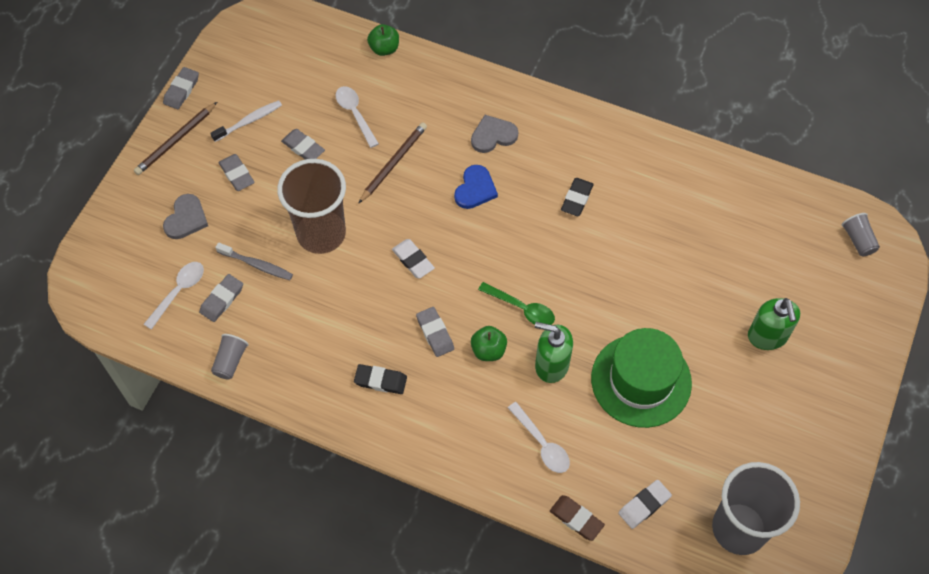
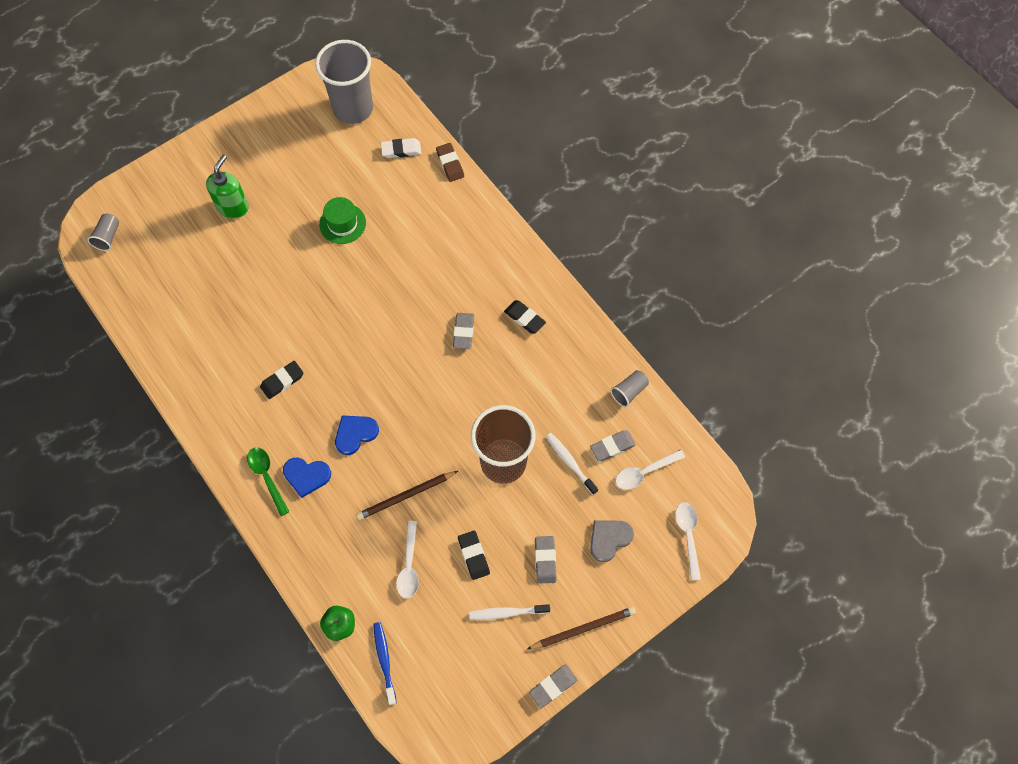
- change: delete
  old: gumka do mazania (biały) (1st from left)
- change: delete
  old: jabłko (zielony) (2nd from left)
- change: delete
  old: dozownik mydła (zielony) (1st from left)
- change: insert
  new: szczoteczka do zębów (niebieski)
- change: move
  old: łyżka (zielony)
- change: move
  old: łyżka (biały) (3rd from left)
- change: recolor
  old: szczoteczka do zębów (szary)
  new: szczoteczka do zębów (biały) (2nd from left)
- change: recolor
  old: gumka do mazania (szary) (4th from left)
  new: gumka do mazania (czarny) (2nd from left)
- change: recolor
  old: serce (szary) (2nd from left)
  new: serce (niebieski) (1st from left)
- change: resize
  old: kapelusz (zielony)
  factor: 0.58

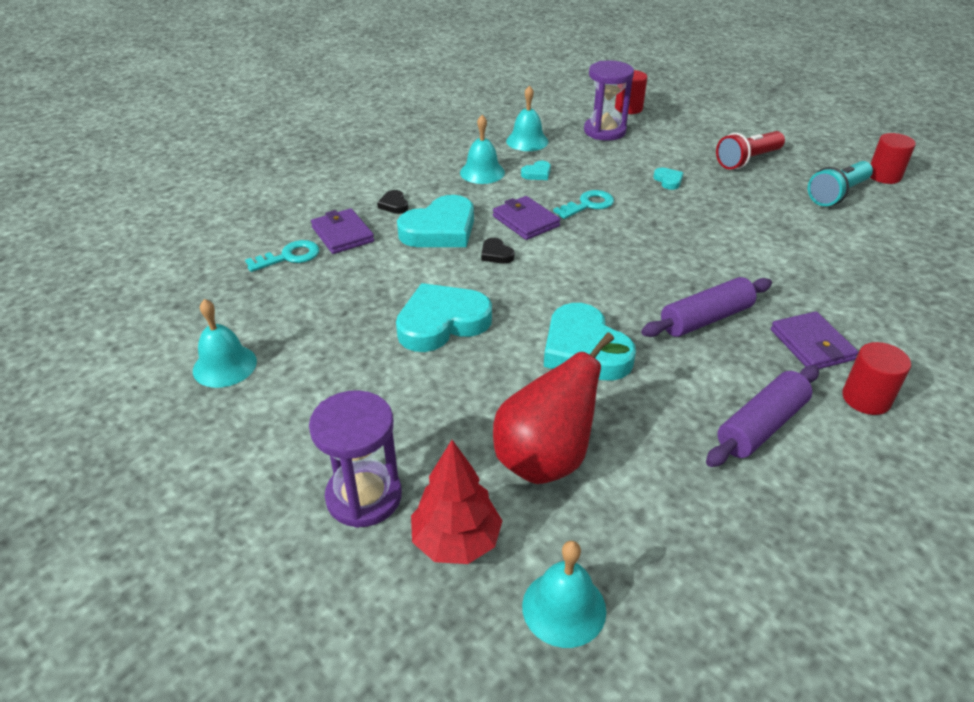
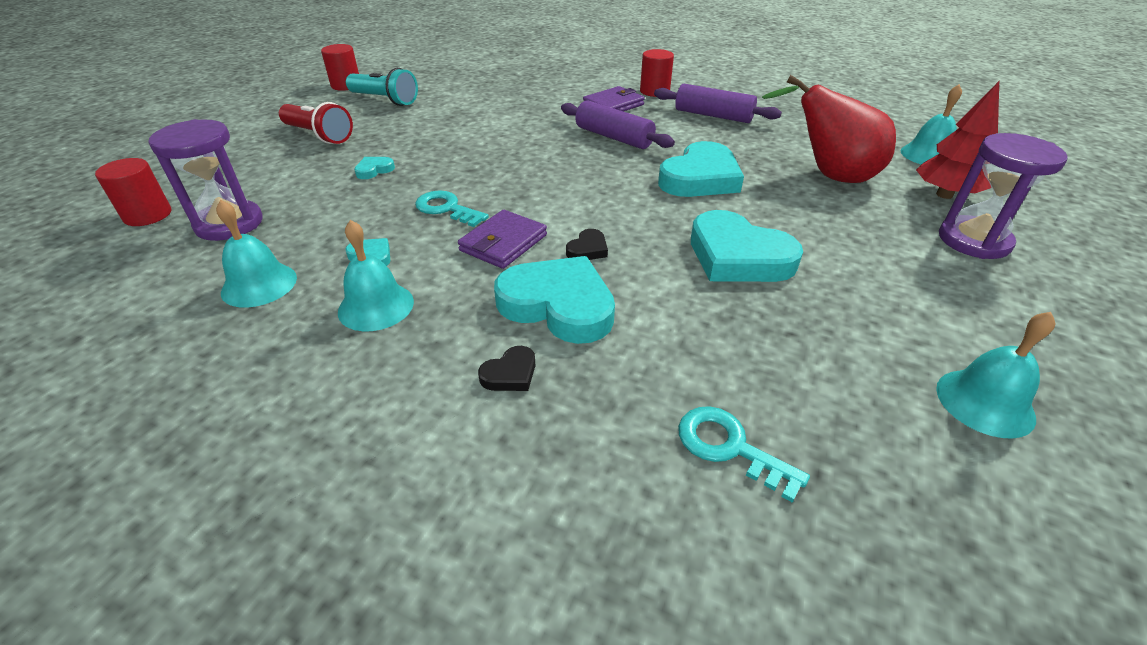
- change: delete
  old: portfel (fioletowy) (1st from left)

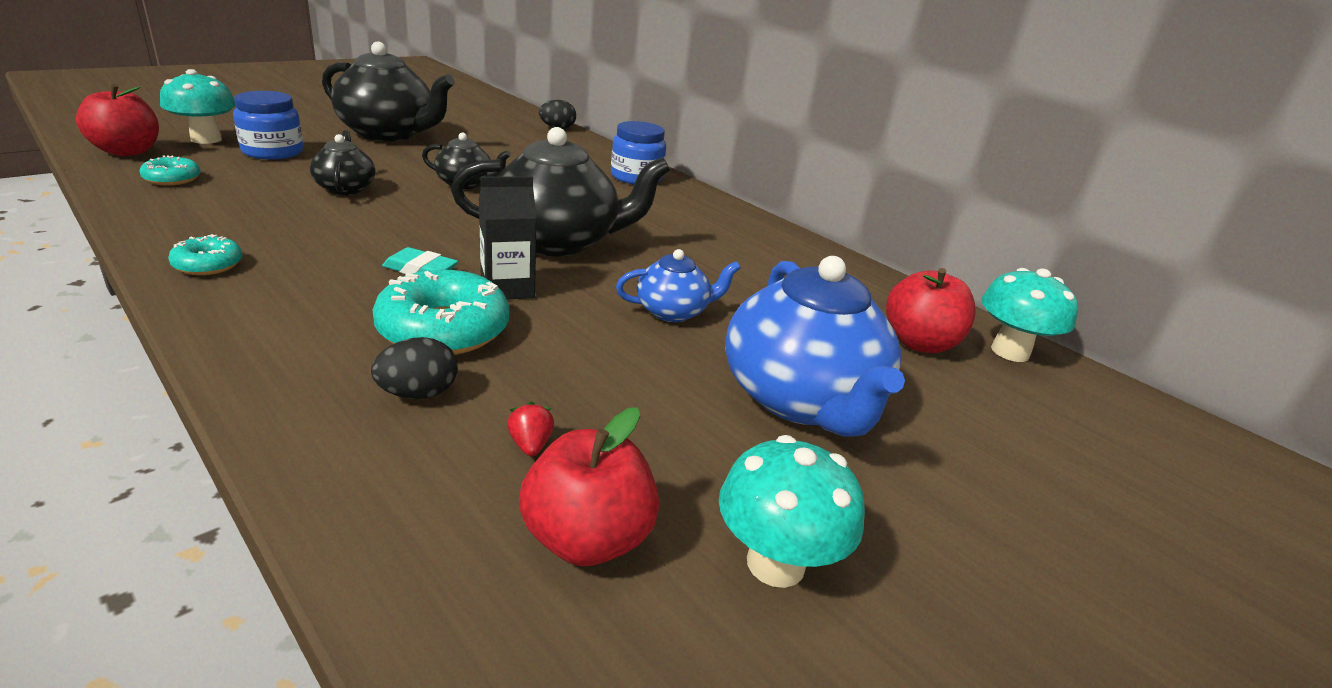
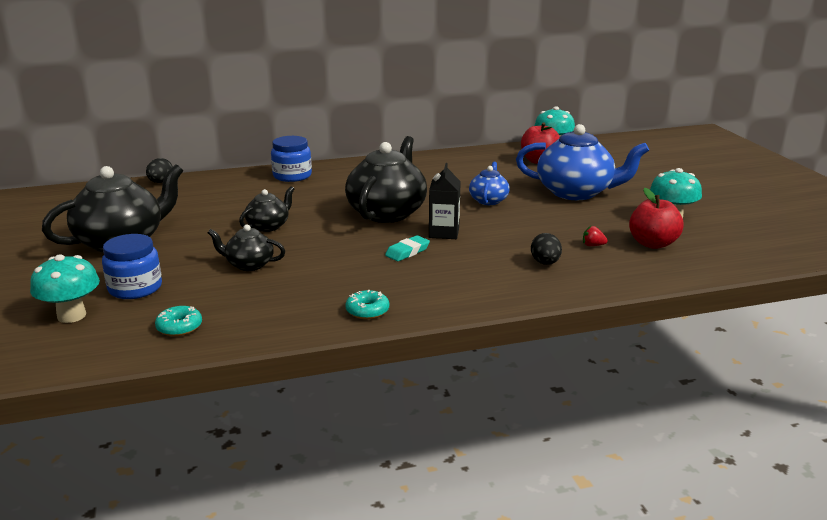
- change: delete
  old: jabłko (czerwony) (1st from left)
- change: delete
  old: donut (turkusowy) (3rd from left)

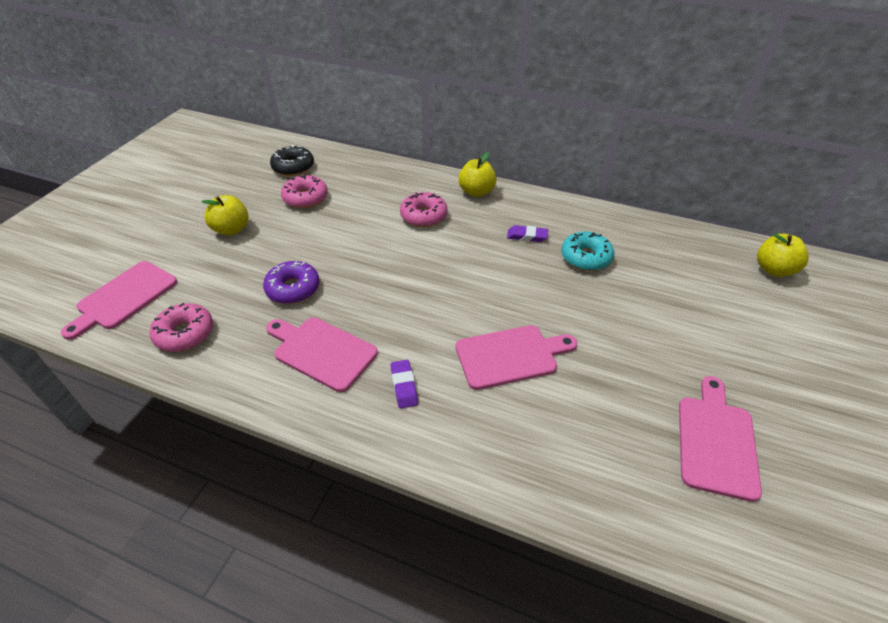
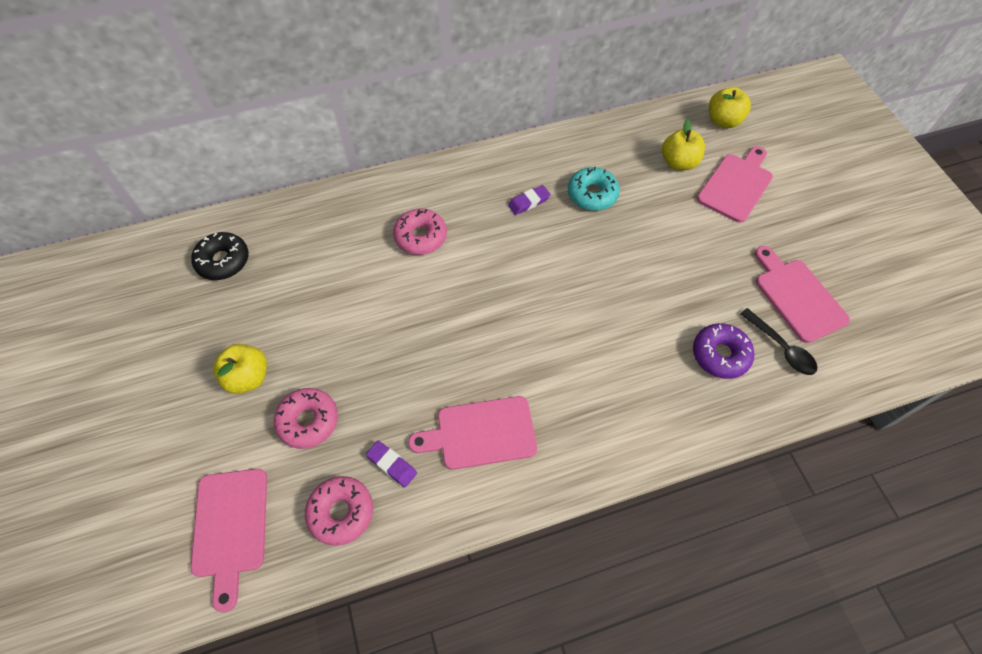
- change: insert
  new: łyżka (czarny)
- change: move
  old: donut (fioletowy)
- change: move
  old: donut (różowy) (2nd from left in the first image)
  new: donut (różowy) (1st from left)
- change: move
  old: gumka do mazania (fioletowy) (1st from left)
- change: move
  old: deska do krojenia (różowy) (3rd from left)
- change: move
  old: jabłko (żółty) (2nd from left)

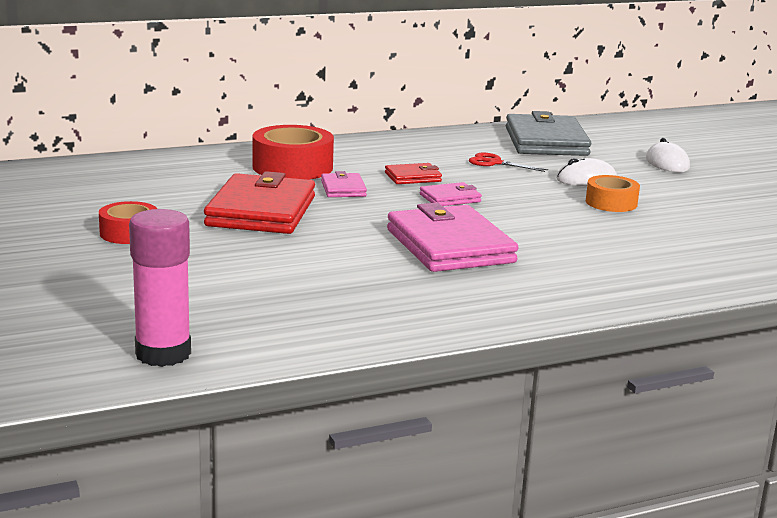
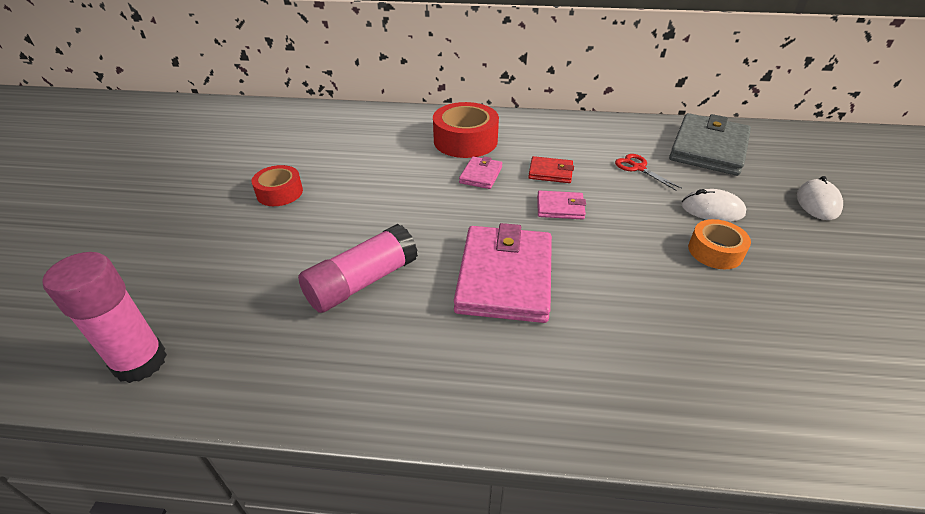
- change: delete
  old: portfel (czerwony) (1st from left)
- change: insert
  new: klej w sztyfcie (różowy) (2nd from left)

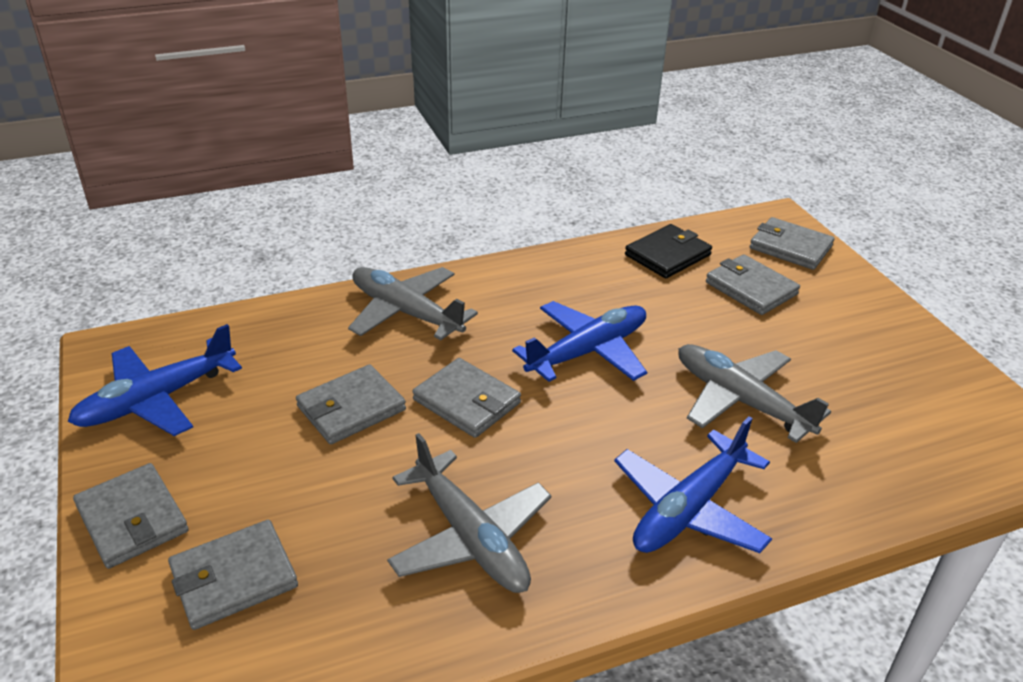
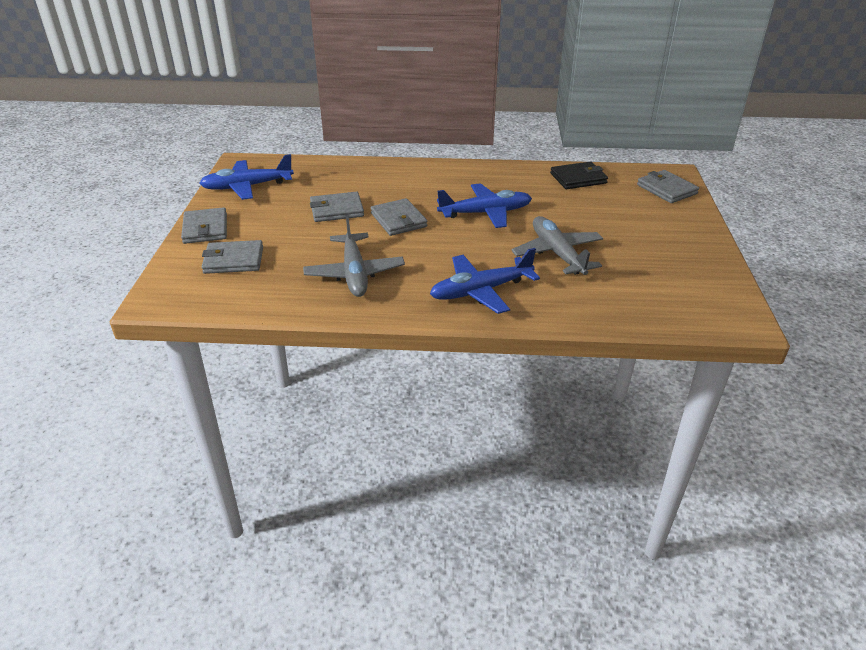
- change: delete
  old: samolot (szary) (1st from left)
- change: delete
  old: portfel (szary) (5th from left)

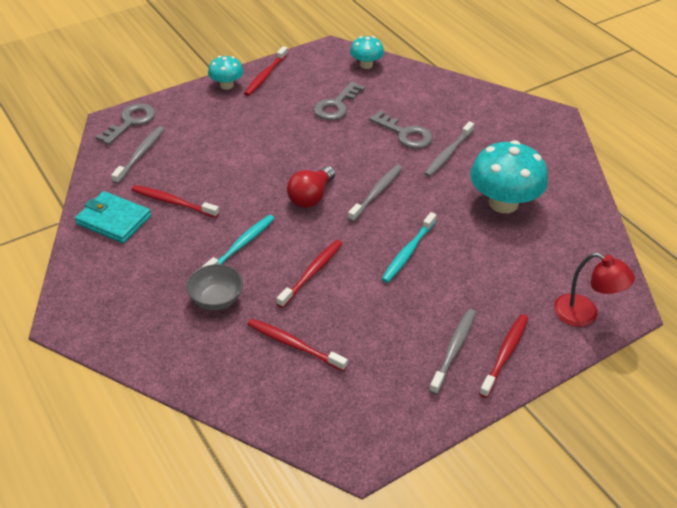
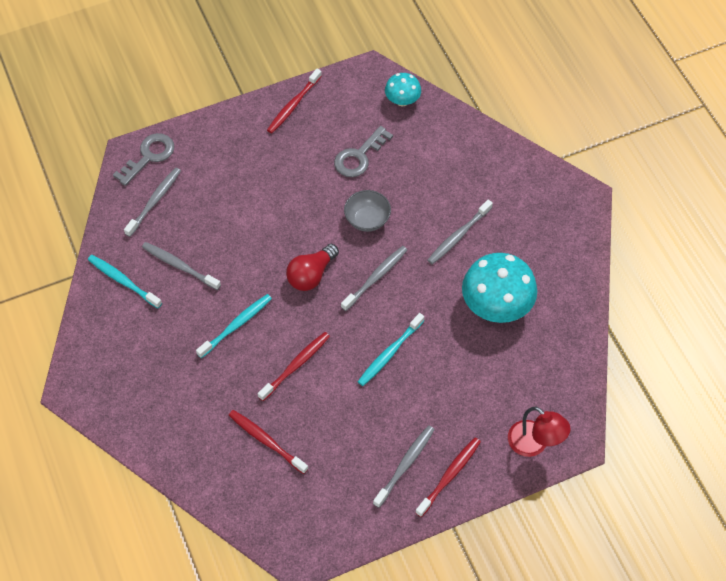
- change: delete
  old: grzyb (turkusowy) (1st from left)
- change: delete
  old: klucz (szary) (3rd from left)
- change: move
  old: miska (szary)
- change: replace
  old: portfel (turkusowy)
  new: szczoteczka do zębów (turkusowy) (1st from left)
- change: recolor
  old: szczoteczka do zębów (czerwony) (1st from left)
  new: szczoteczka do zębów (szary) (2nd from left)

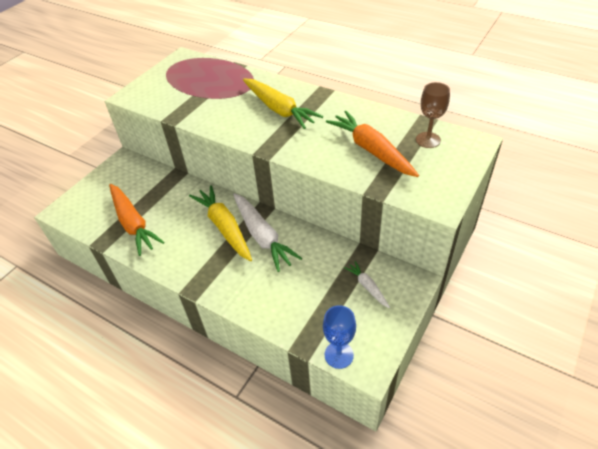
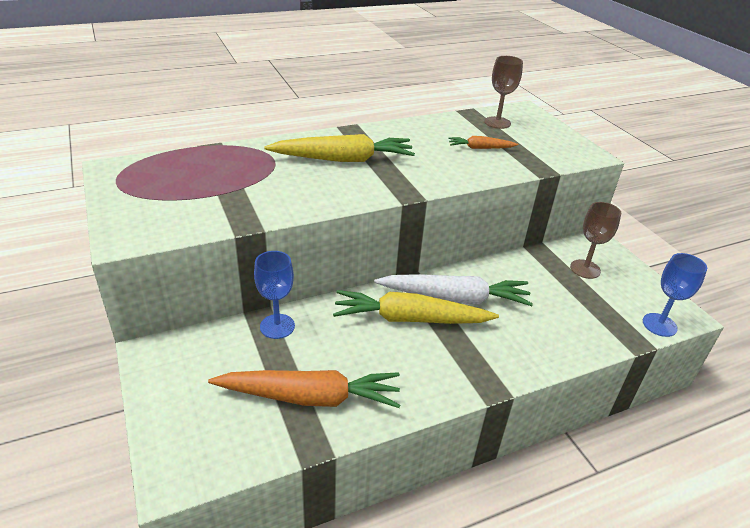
- change: insert
  new: kielich (niebieski) (1st from left)
- change: replace
  old: marchewka (biały) (2nd from left)
  new: kielich (brązowy) (2nd from left)
- change: resize
  old: marchewka (pomarańczowy) (2nd from left)
  factor: 0.5

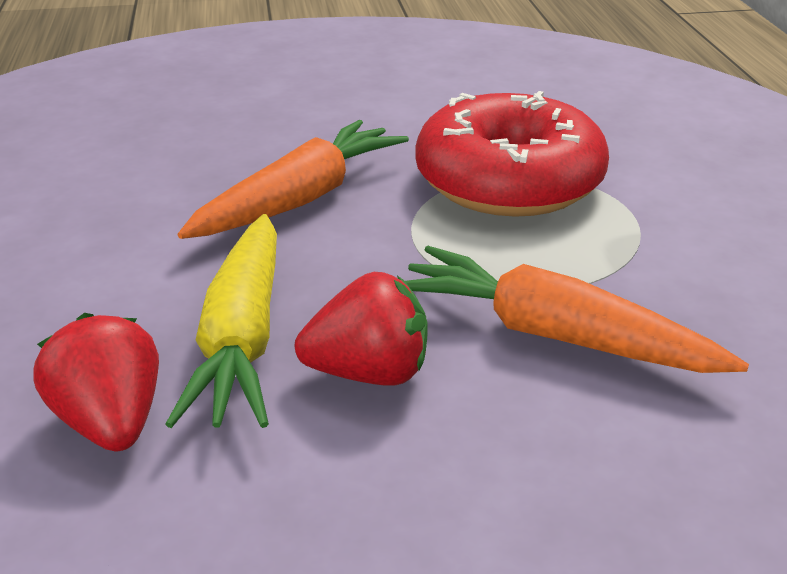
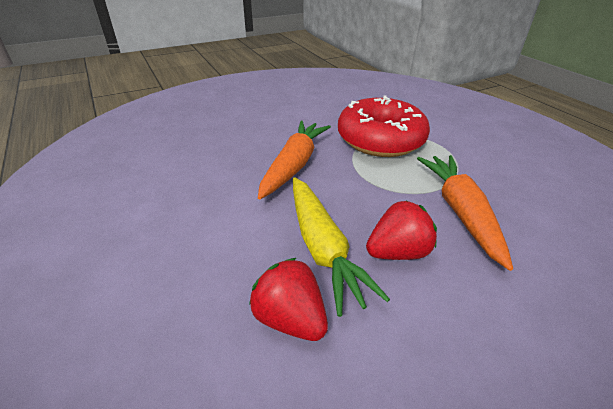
- change: rotate
  old: marchewka (pomarańczowy) (2nd from left)
  degrees: 75

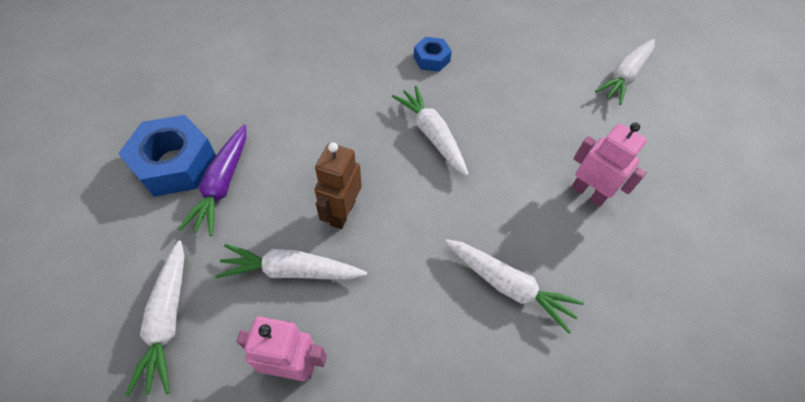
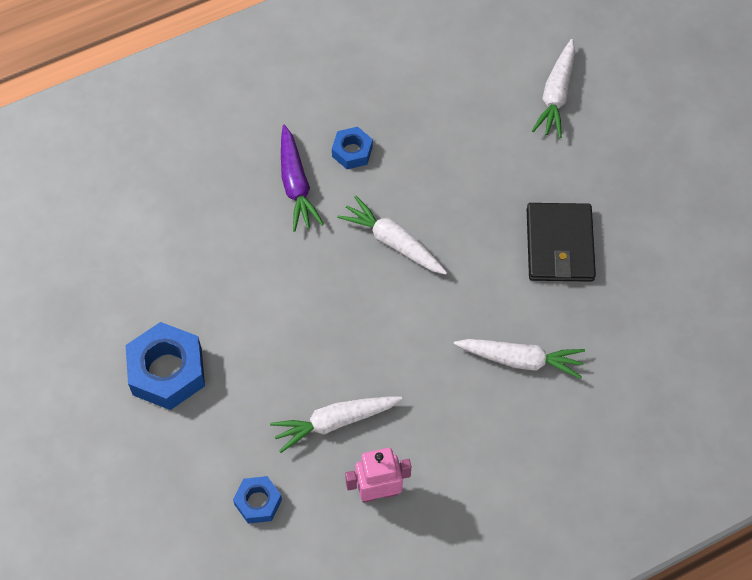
- change: delete
  old: robot (brązowy)
- change: move
  old: marchewka (fioletowy)
- change: replace
  old: marchewka (biały) (1st from left)
  new: nakrętka (niebieski) (2nd from left)
- change: replace
  old: robot (różowy) (2nd from left)
  new: portfel (czarny)

